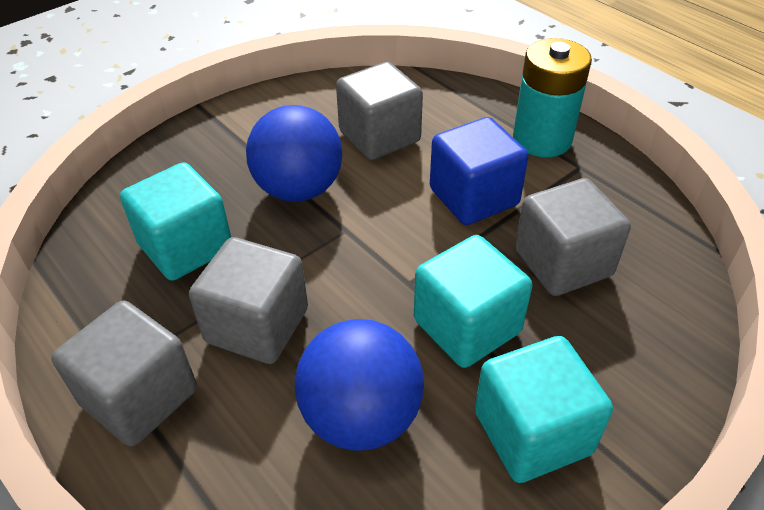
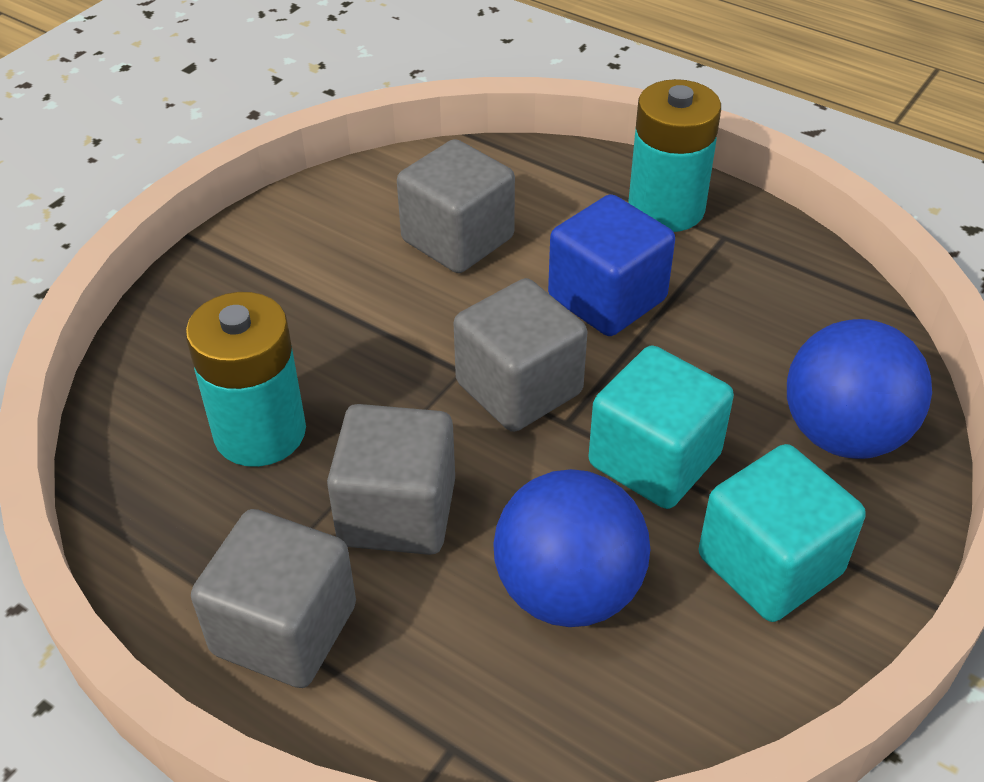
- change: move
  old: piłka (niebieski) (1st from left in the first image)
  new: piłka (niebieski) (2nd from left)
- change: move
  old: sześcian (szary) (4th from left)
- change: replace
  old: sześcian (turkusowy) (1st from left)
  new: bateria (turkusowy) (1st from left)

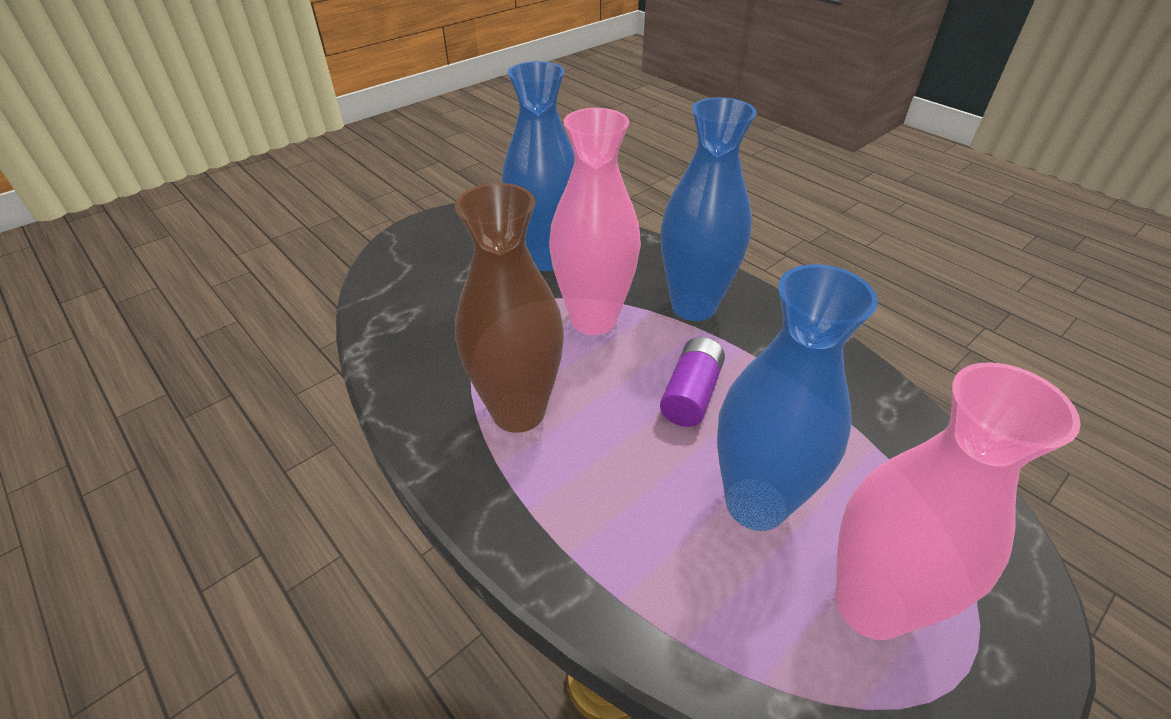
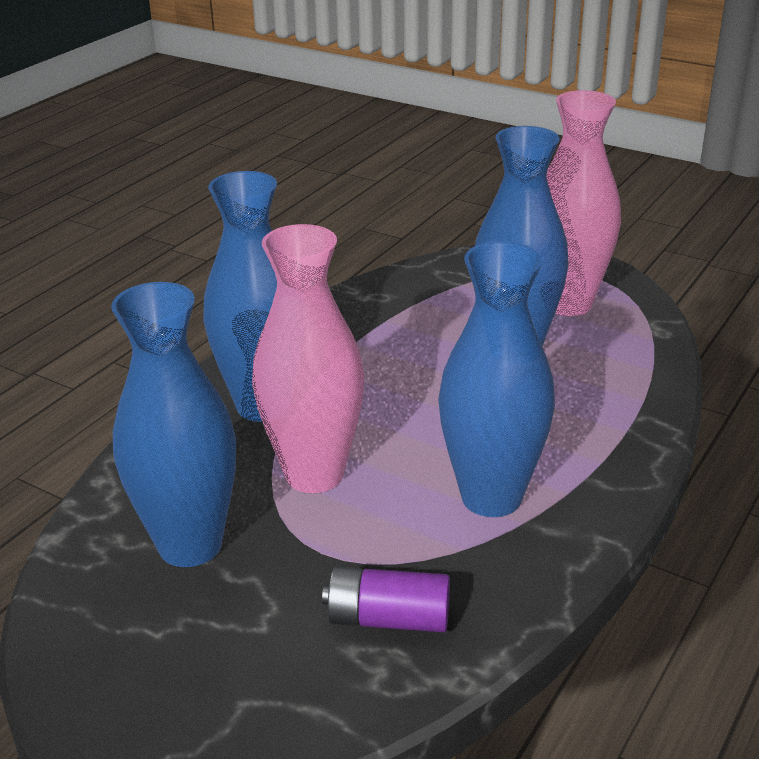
- change: move
  old: bateria (fioletowy)
- change: recolor
  old: wazon (brązowy)
  new: wazon (niebieski) (3rd from left)

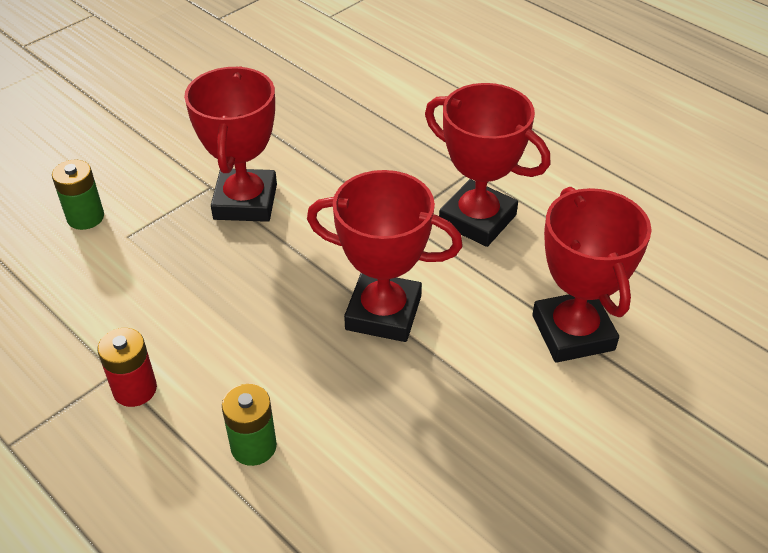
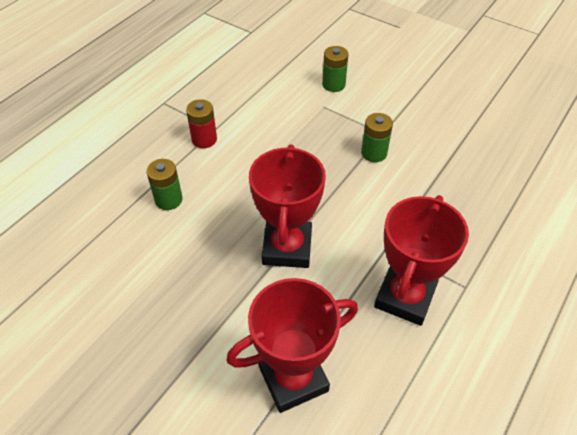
- change: replace
  old: puchar (czerwony) (1st from left)
  new: bateria (zielony) (3rd from left)

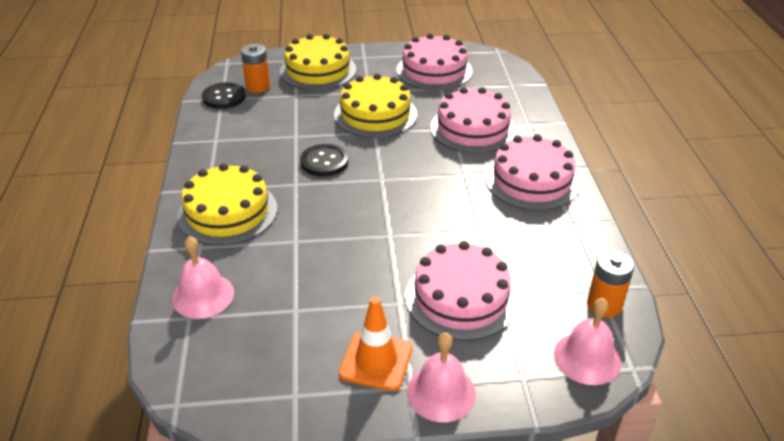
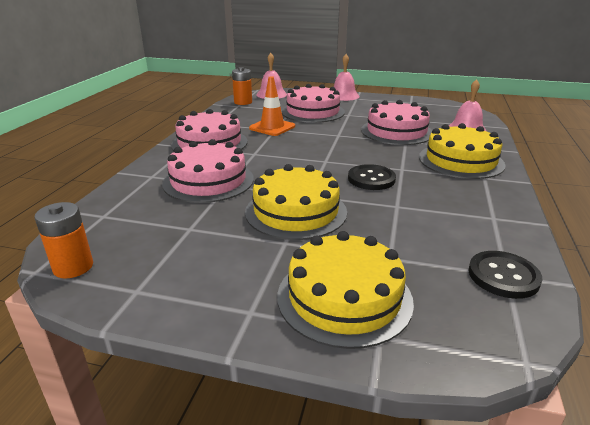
- change: move
  old: bateria (pomarańczowy) (1st from left)
- change: move
  old: pachołek (pomarańczowy)
- change: move
  old: tort (różowy) (1st from left in the first image)
  new: tort (różowy) (4th from left)

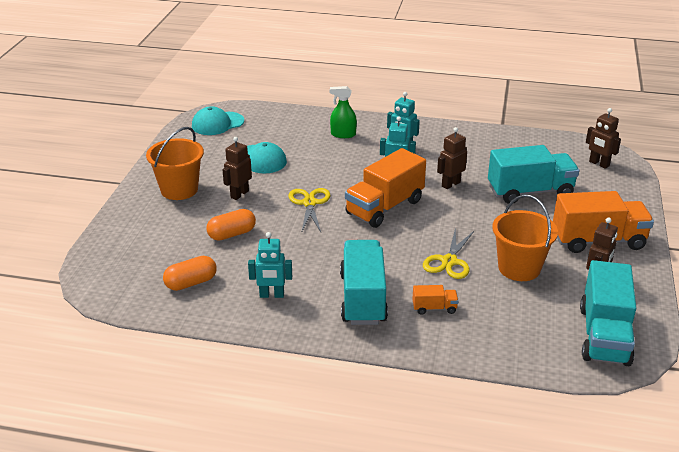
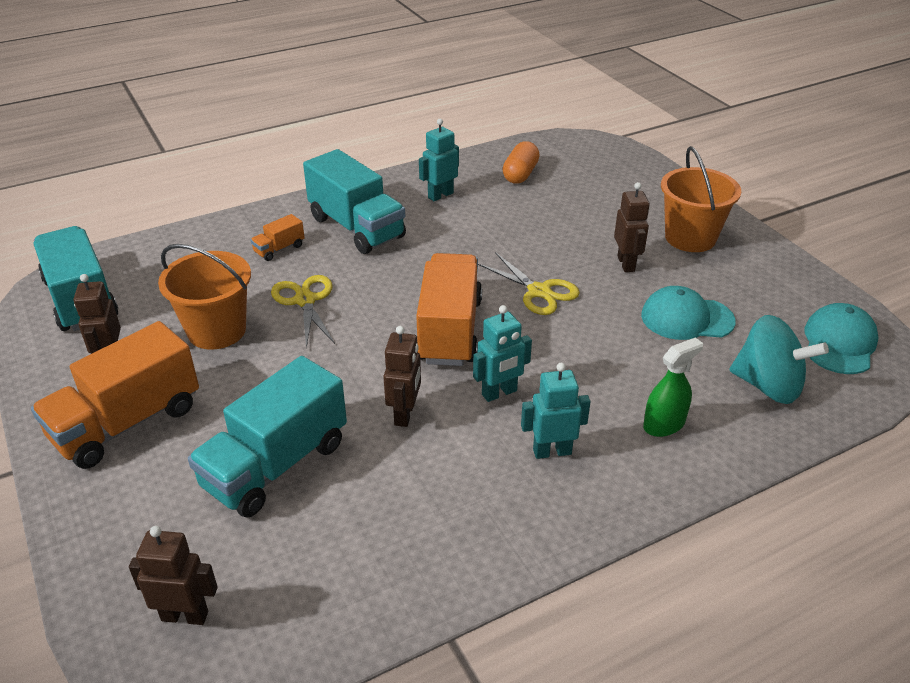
- change: delete
  old: kapsułka (pomarańczowy) (2nd from left)
- change: insert
  new: bączek (turkusowy)

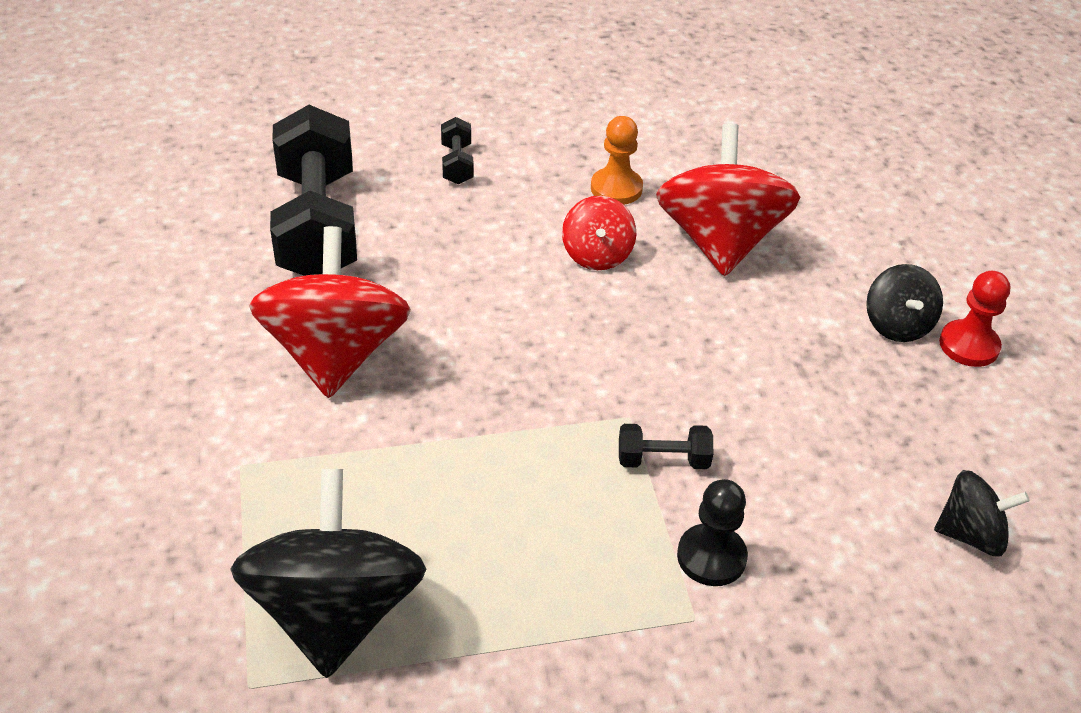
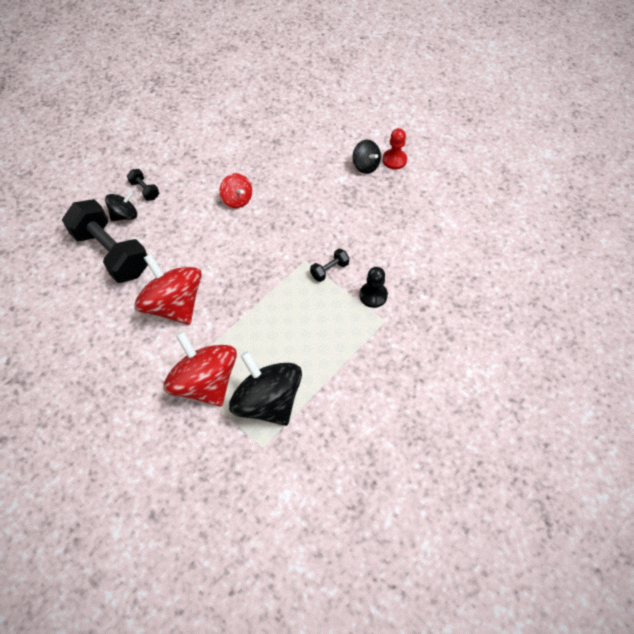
- change: delete
  old: pionek (pomarańczowy)
- change: move
  old: bączek (czerwony) (3rd from left in the first image)
  new: bączek (czerwony) (2nd from left)
- change: move
  old: bączek (czarny) (3rd from left in the first image)
  new: bączek (czarny) (1st from left)

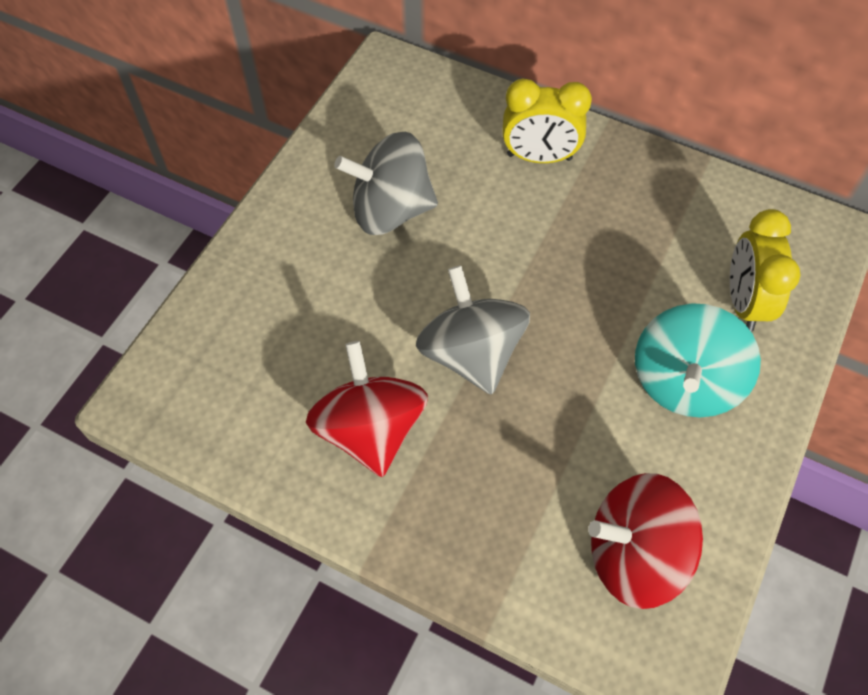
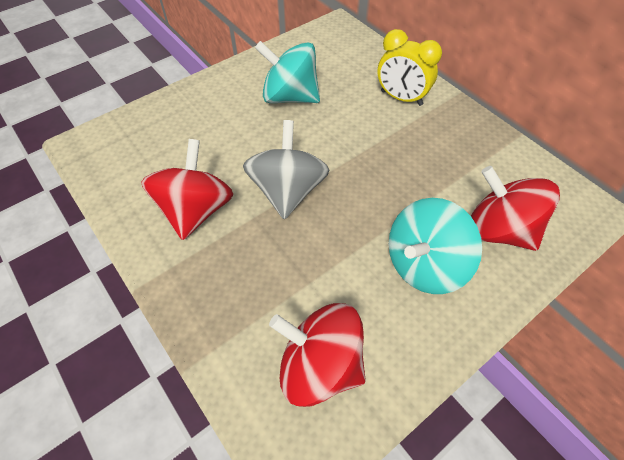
- change: replace
  old: budzik (żółty) (2nd from left)
  new: bączek (czerwony) (3rd from left)
- change: recolor
  old: bączek (szary) (1st from left)
  new: bączek (turkusowy) (1st from left)

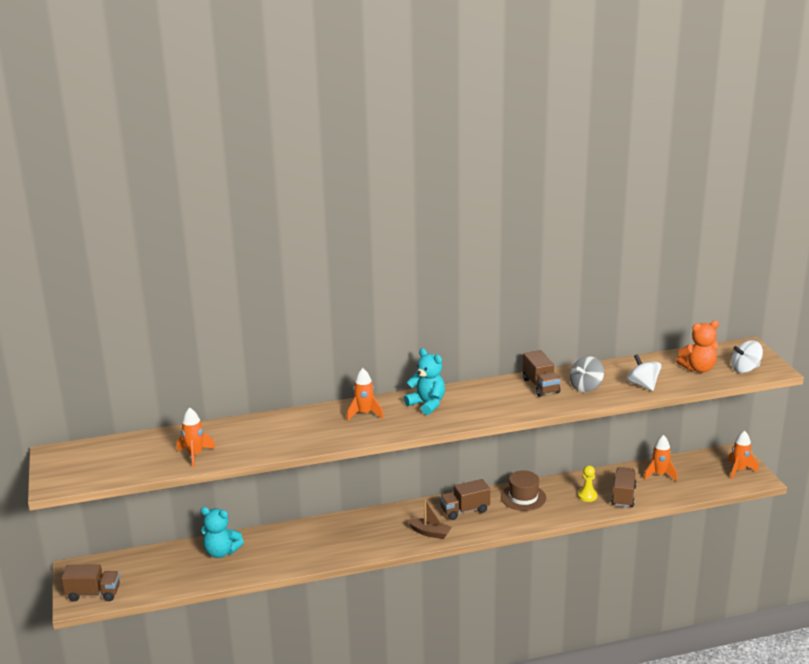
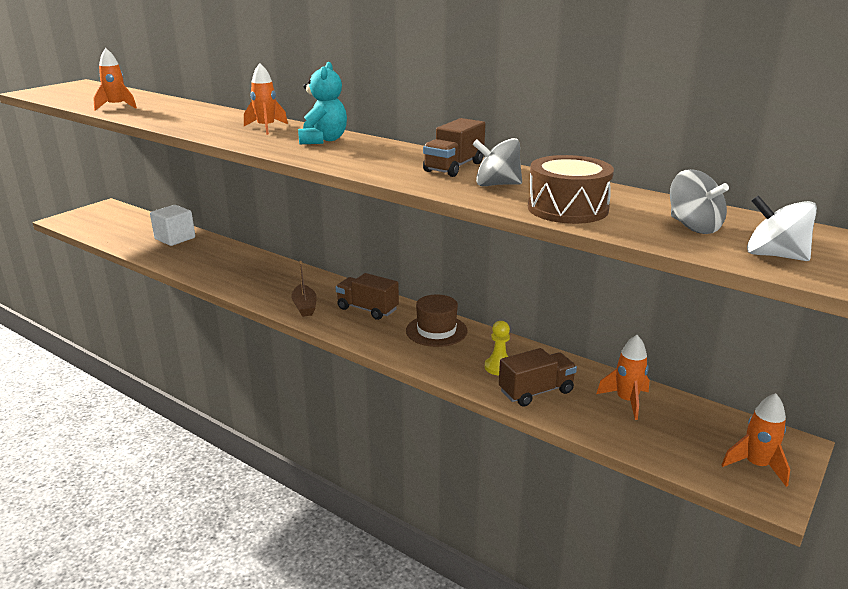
- change: delete
  old: ciężarówka (brązowy) (1st from left)
- change: replace
  old: miś (turkusowy) (1st from left)
  new: sześcian (biały)
- change: replace
  old: bączek (biały) (1st from left)
  new: bęben (brązowy)
- change: replace
  old: miś (pomarańczowy)
  new: bączek (szary) (2nd from left)

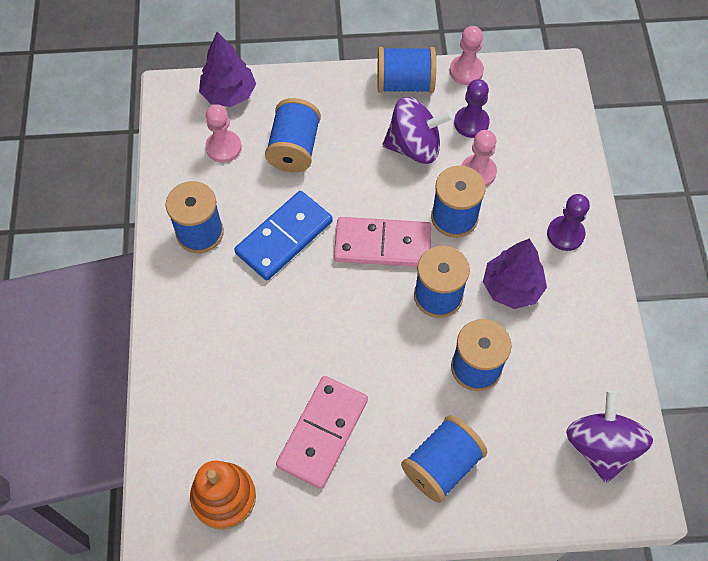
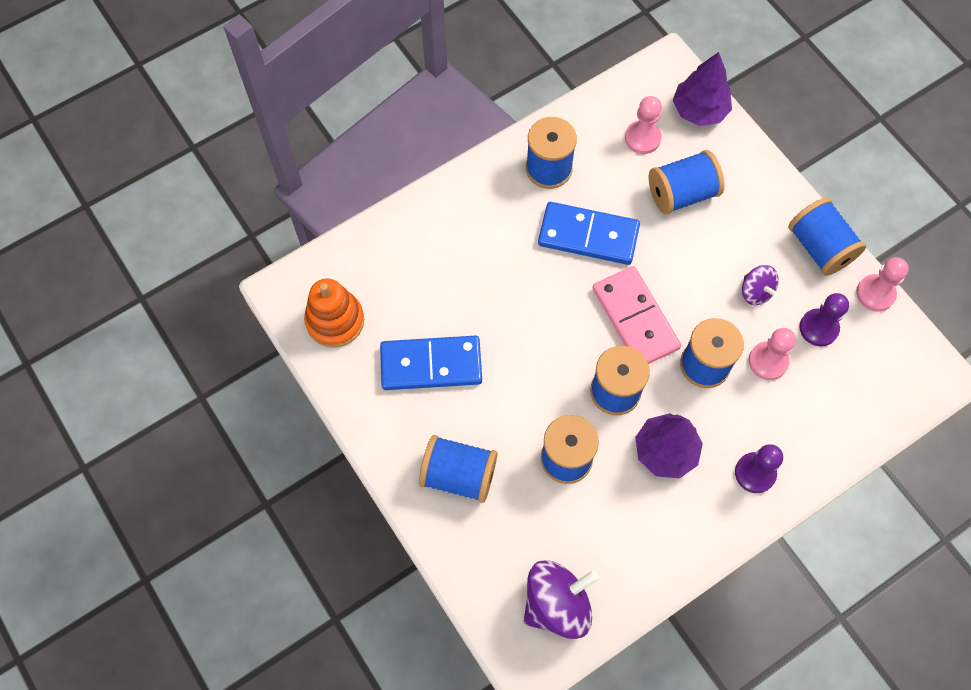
- change: recolor
  old: kostka domina (różowy) (1st from left)
  new: kostka domina (niebieski) (1st from left)
- change: resize
  old: bączek (fioletowy) (1st from left in the first image)
  factor: 0.57

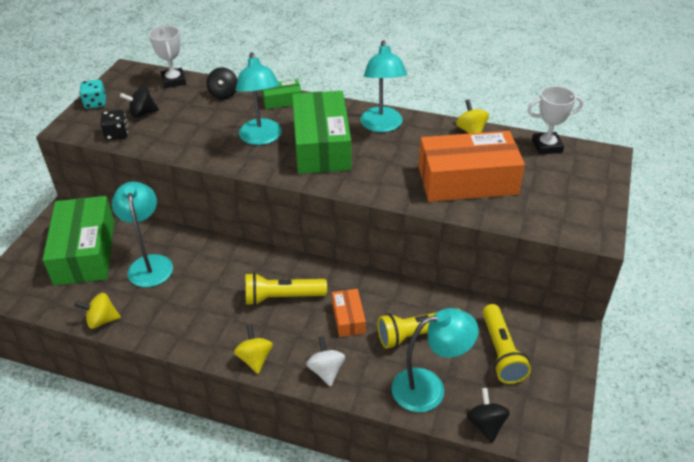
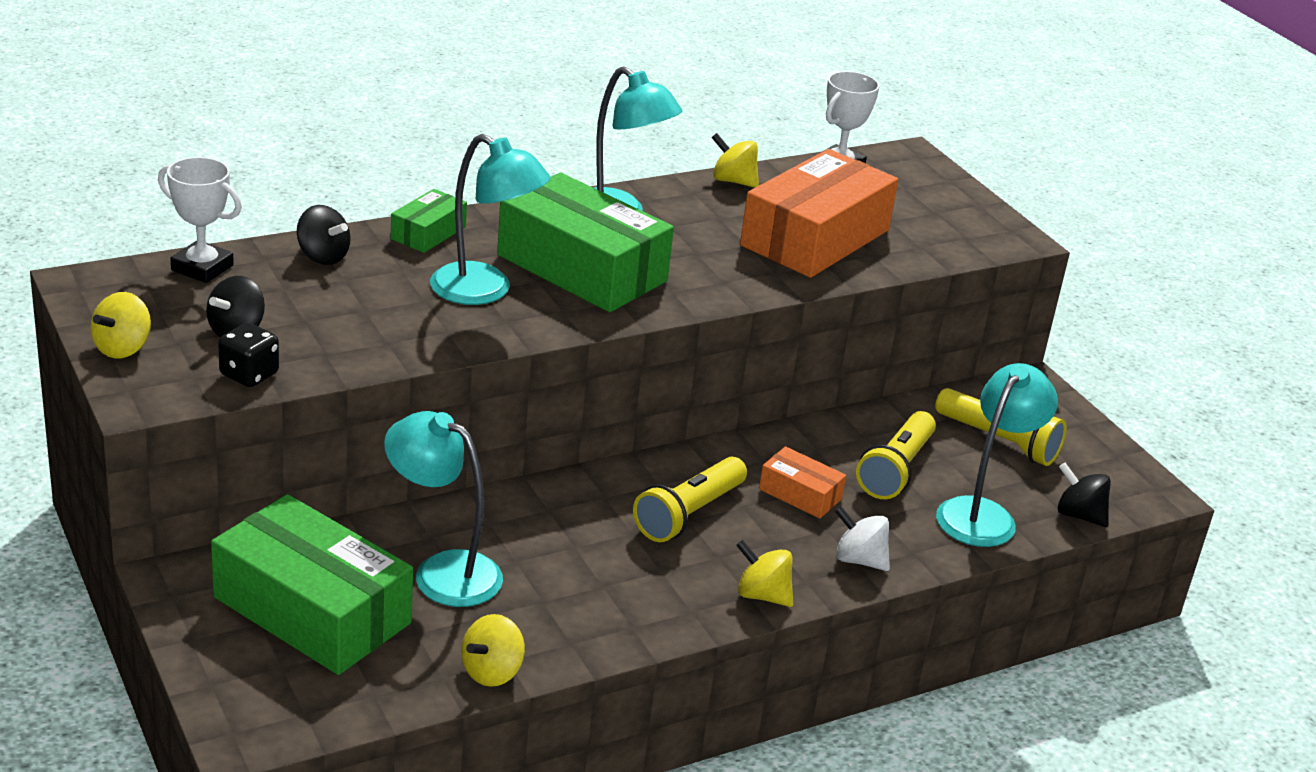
- change: replace
  old: kostka do gry (turkusowy)
  new: bączek (żółty) (1st from left)

